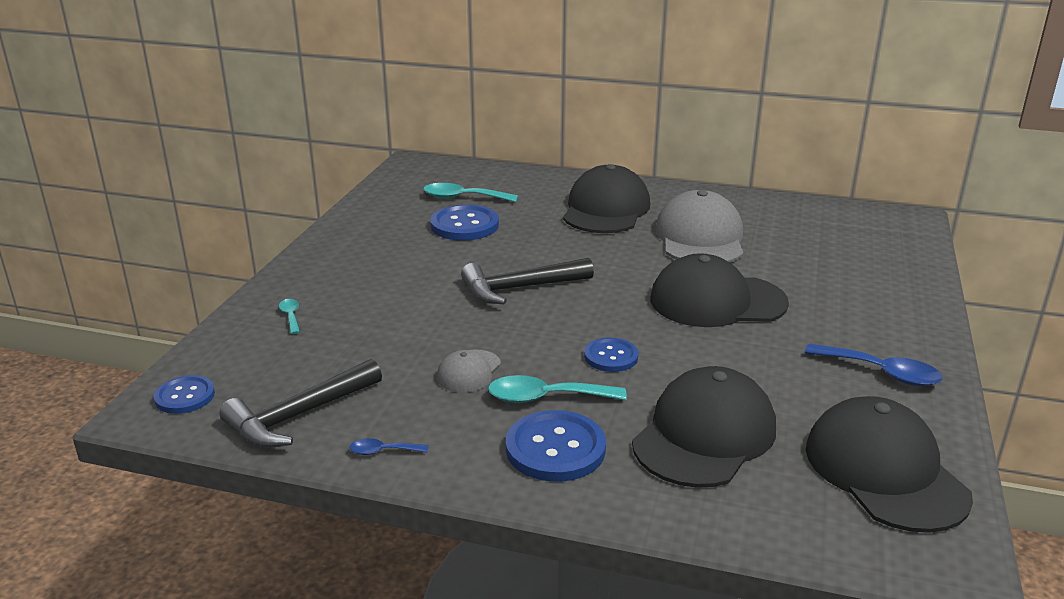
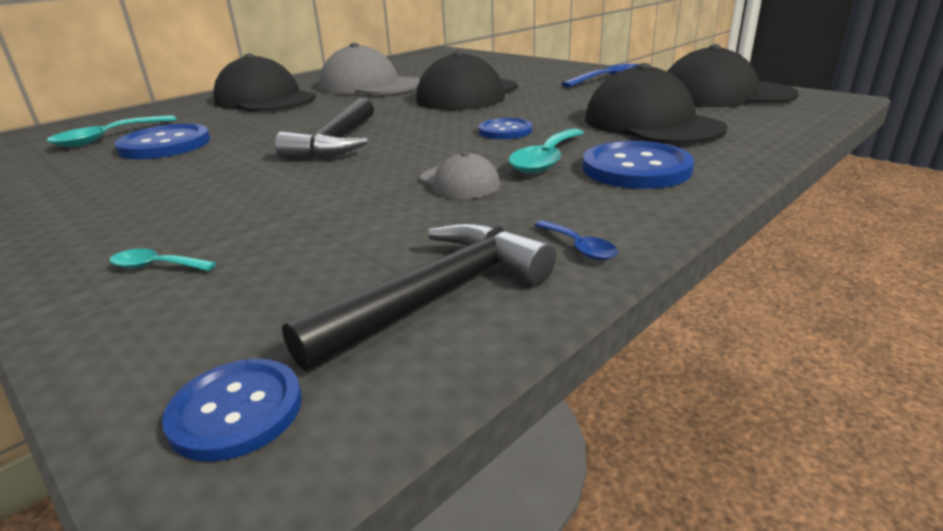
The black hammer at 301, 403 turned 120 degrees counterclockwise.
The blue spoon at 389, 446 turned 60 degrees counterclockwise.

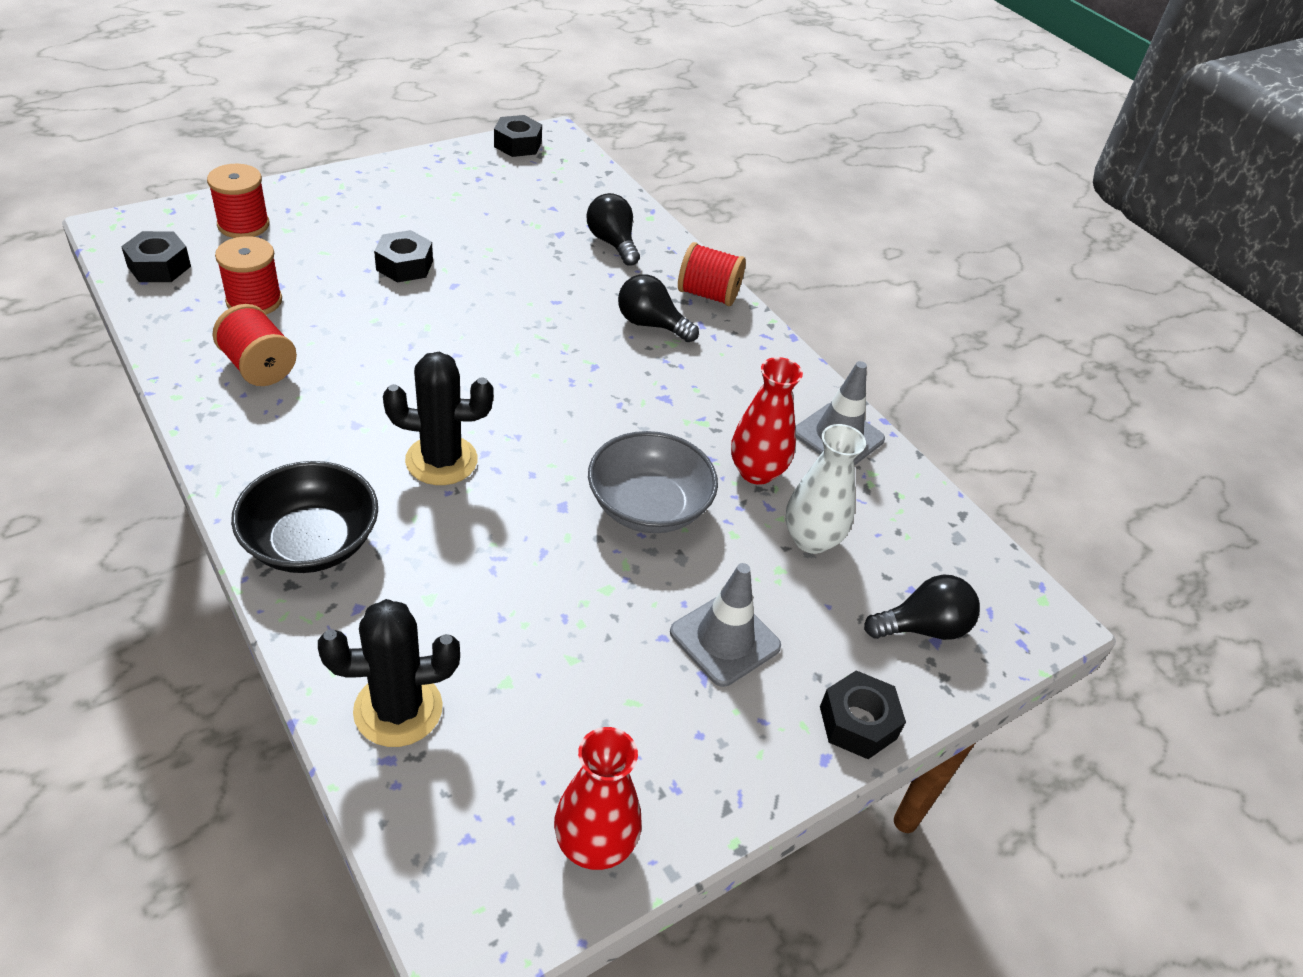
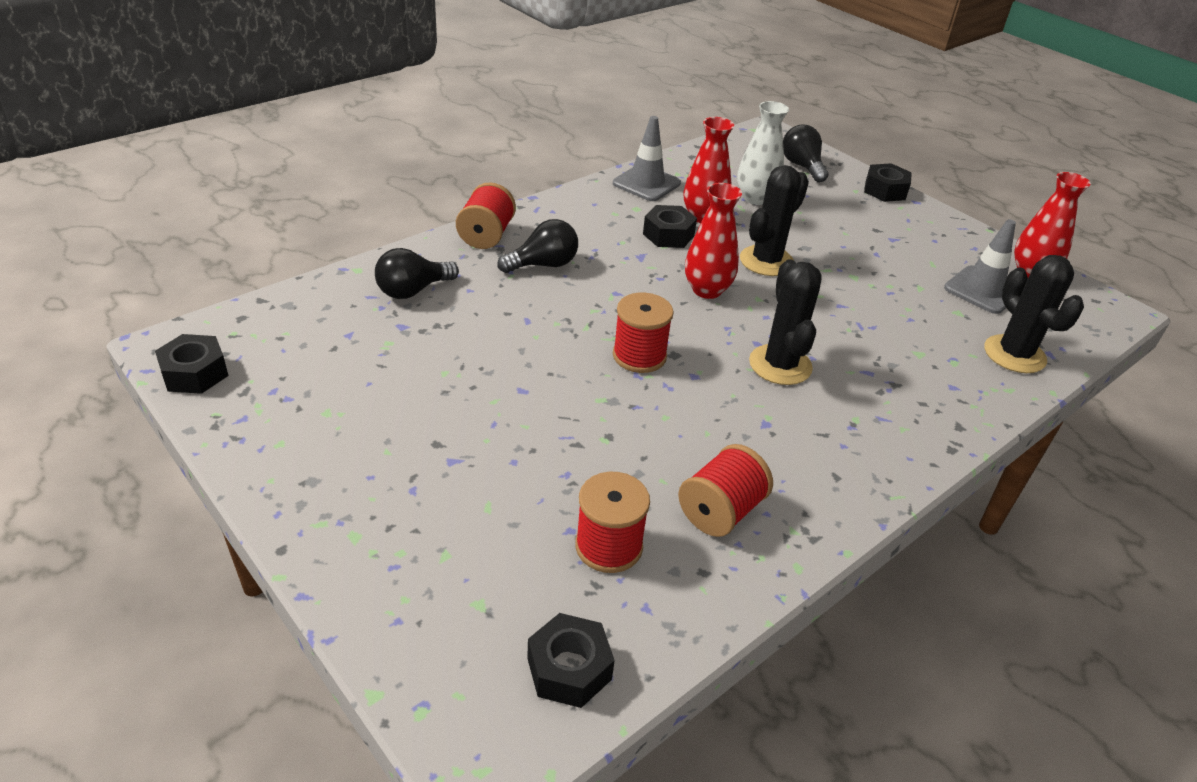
The red spool moved from 238, 201 to 643, 333.
The black nut moved from 403, 256 to 670, 226.
The black light bulb at 658, 308 turned 135 degrees counterclockwise.
The grey bowl at 653, 482 was replaced by the black cactus at 774, 220.
The black bowl at 304, 517 disappeared.
The grey traffic cone moved from 725, 625 to 980, 266.
The red vase at 713, 241 appeared.

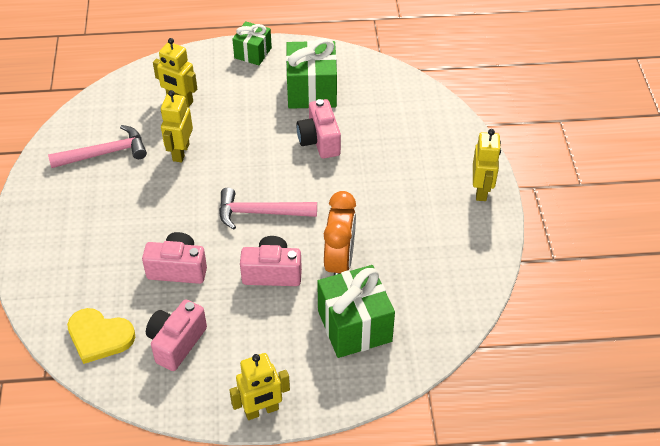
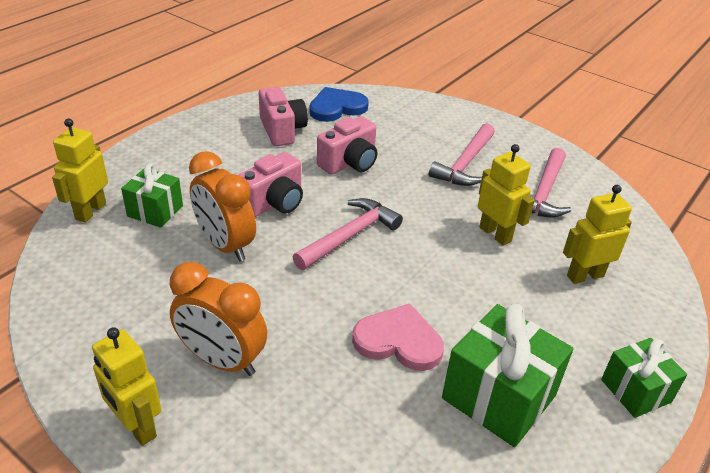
The pink camera at 318, 129 was replaced by the pink heart at 398, 337.
The green gift at 356, 311 changed to 0.61 times the size.
The yellow heart at 101, 336 became the blue heart at 339, 104.
The yellow robot moved from 259, 386 to 80, 171.
The pink hammer at 462, 154 appeared.
The orange clock at 218, 319 appeared.

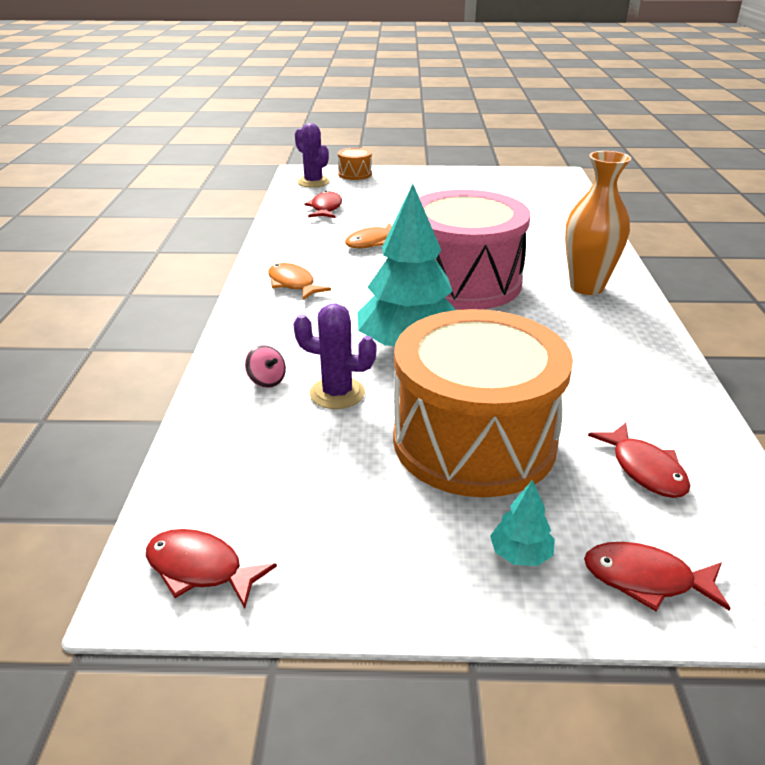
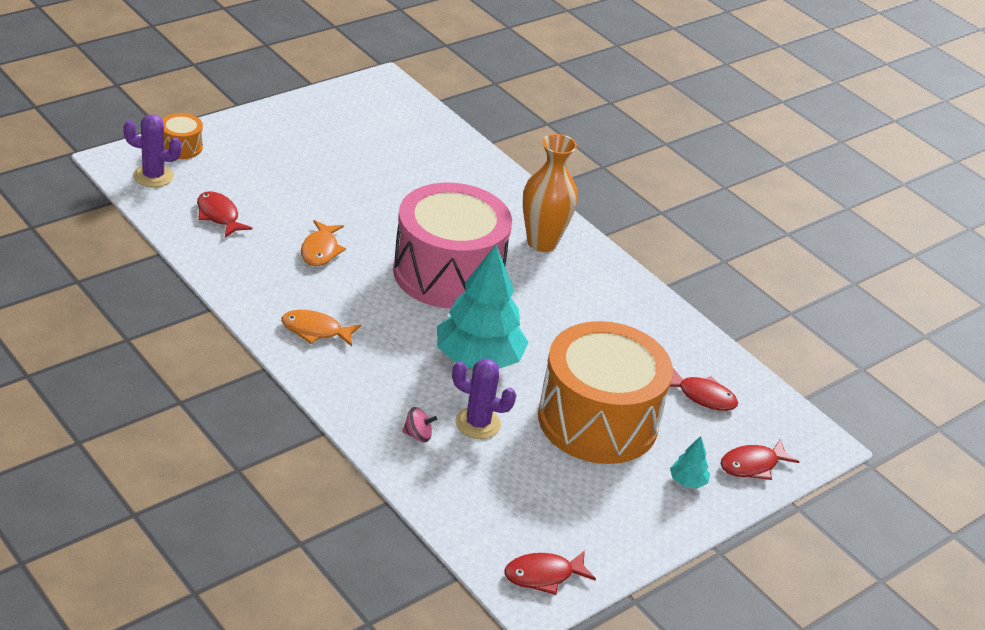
The purple cactus at 334, 356 turned 45 degrees clockwise.

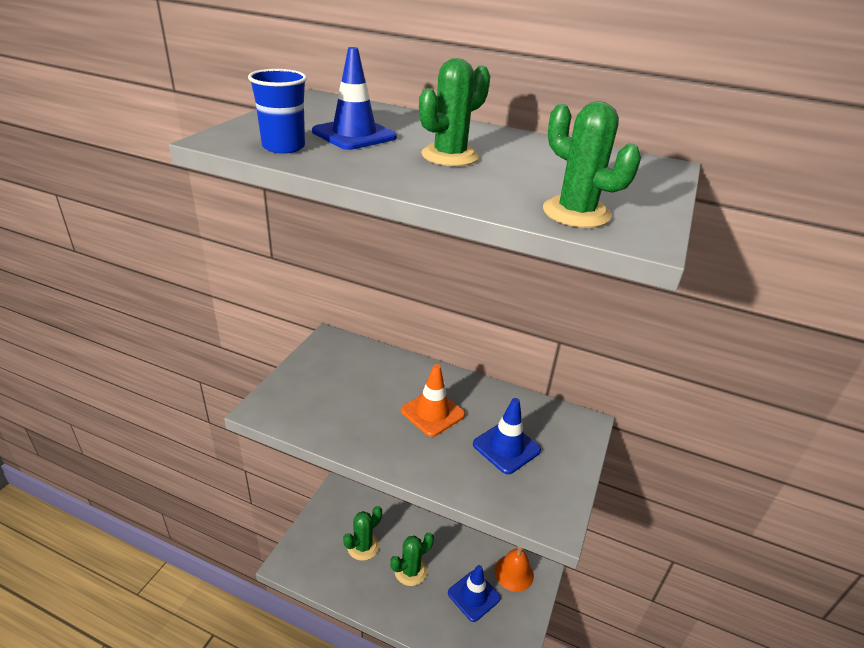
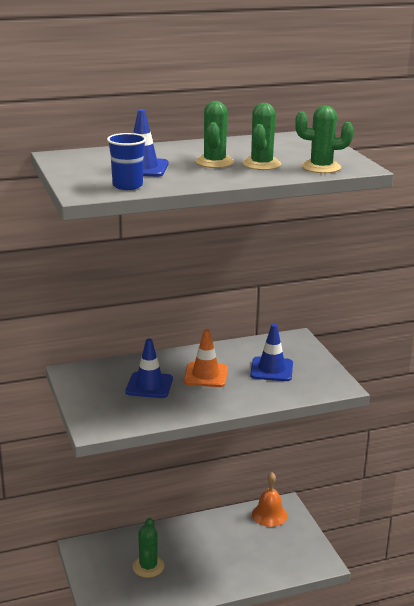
The green cactus moved from 412, 559 to 261, 136.
The blue traffic cone moved from 474, 593 to 149, 368.

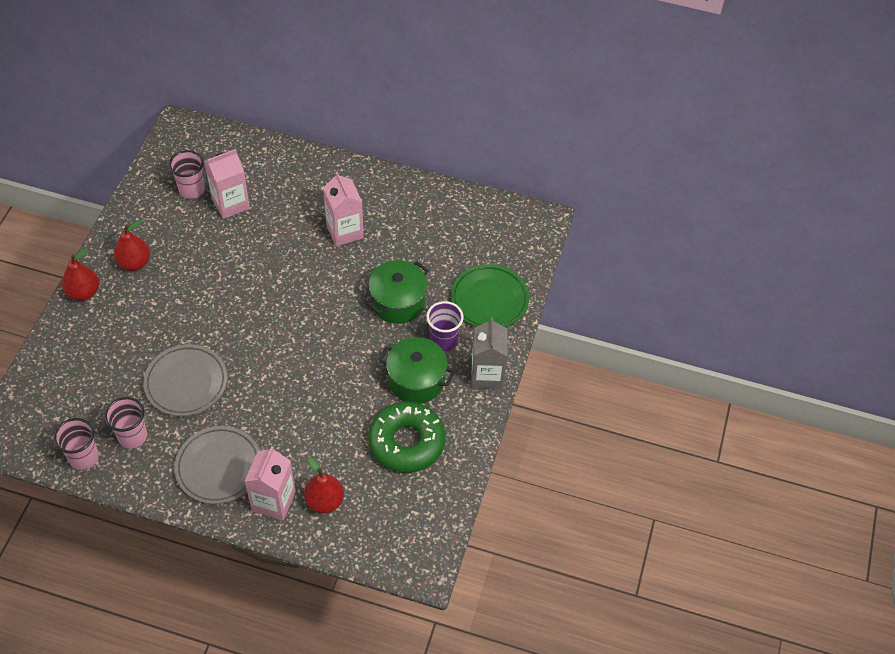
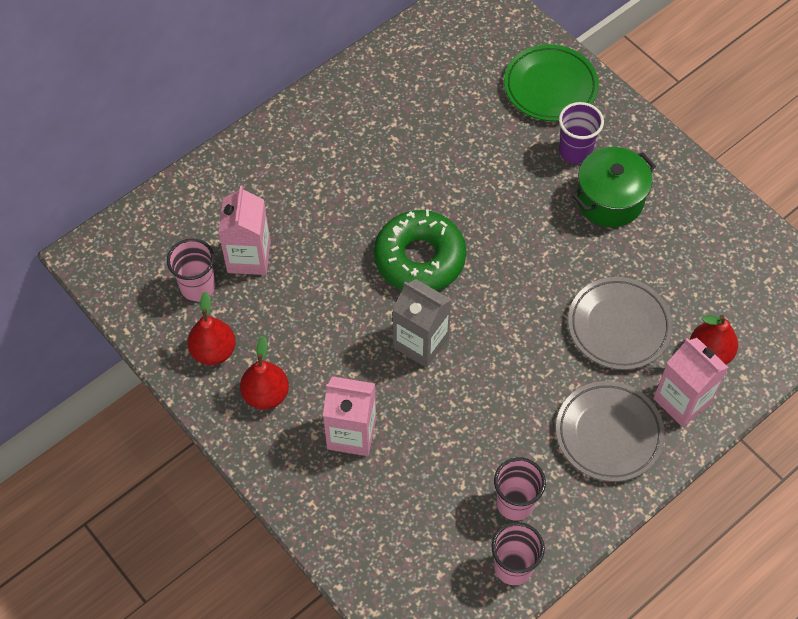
The pink carton moved from 343, 209 to 349, 416.
The red pear moved from 80, 274 to 211, 328.
The green pot at 398, 292 disappeared.
The grey carton moved from 489, 353 to 422, 323.
The grey plate moved from 185, 380 to 620, 323.
The green donut moved from 406, 437 to 420, 250.

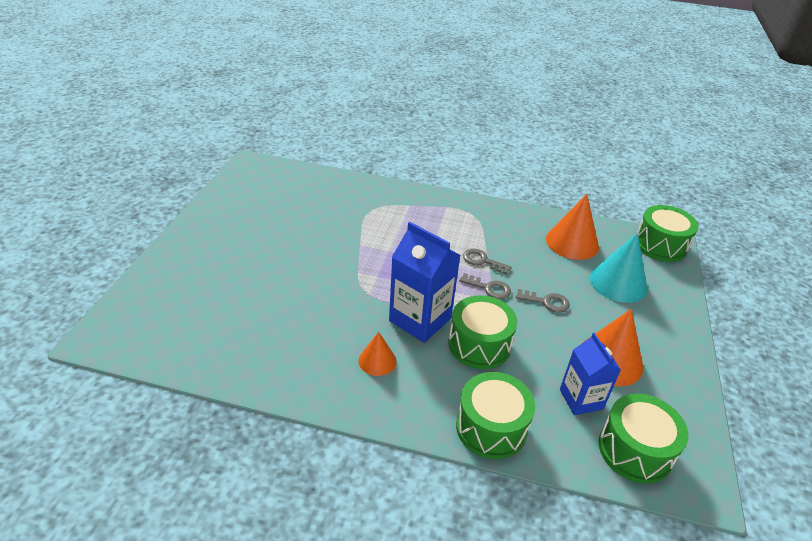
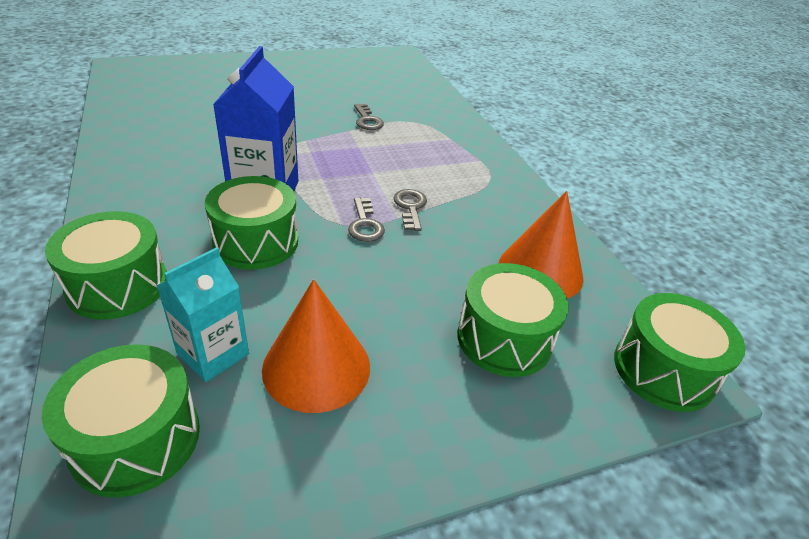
The turquoise cone at 619, 268 was replaced by the green drum at 513, 320.
The grey key moved from 543, 301 to 369, 117.
The orange cone at 377, 354 disappeared.
The blue carton at 590, 374 became the turquoise carton at 202, 314.

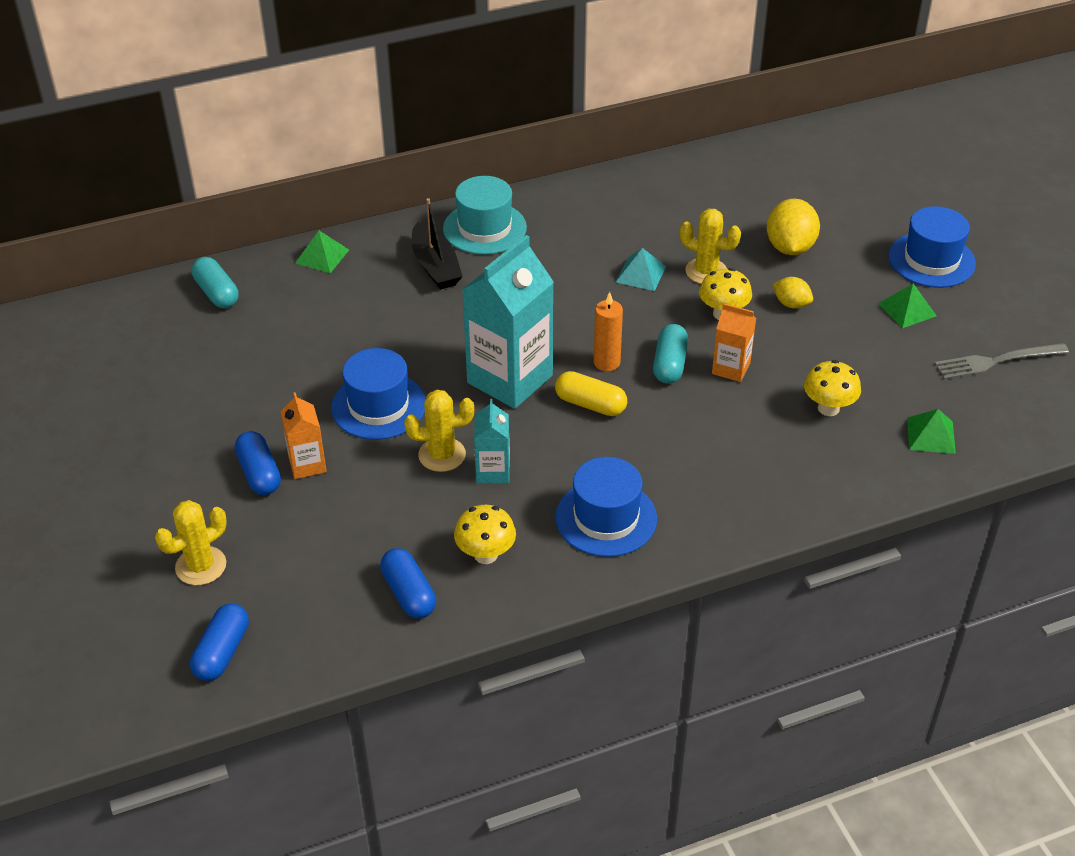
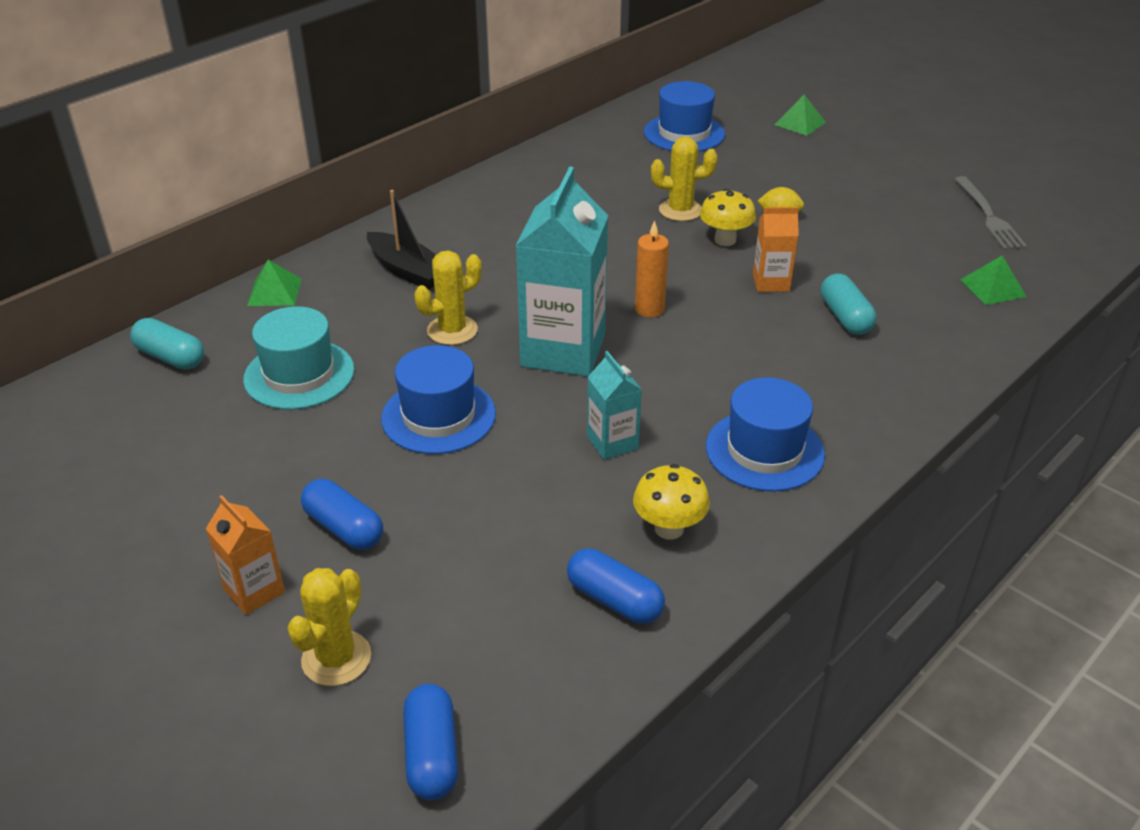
The turquoise hat moved from 485, 215 to 298, 357.
The yellow lemon at 793, 227 disappeared.
The blue hat moved from 932, 247 to 684, 116.
The turquoise pyramid at 641, 269 disappeared.
The green pyramid moved from 907, 306 to 800, 115.
The turquoise capsule moved from 670, 354 to 849, 304.
The grey fork at 1001, 361 turned 60 degrees counterclockwise.
The yellow mushroom at 832, 388 disappeared.
The yellow capsule at 591, 393 disappeared.
The yellow cactus moved from 439, 431 to 448, 298.
The orange carton moved from 304, 435 to 245, 555.

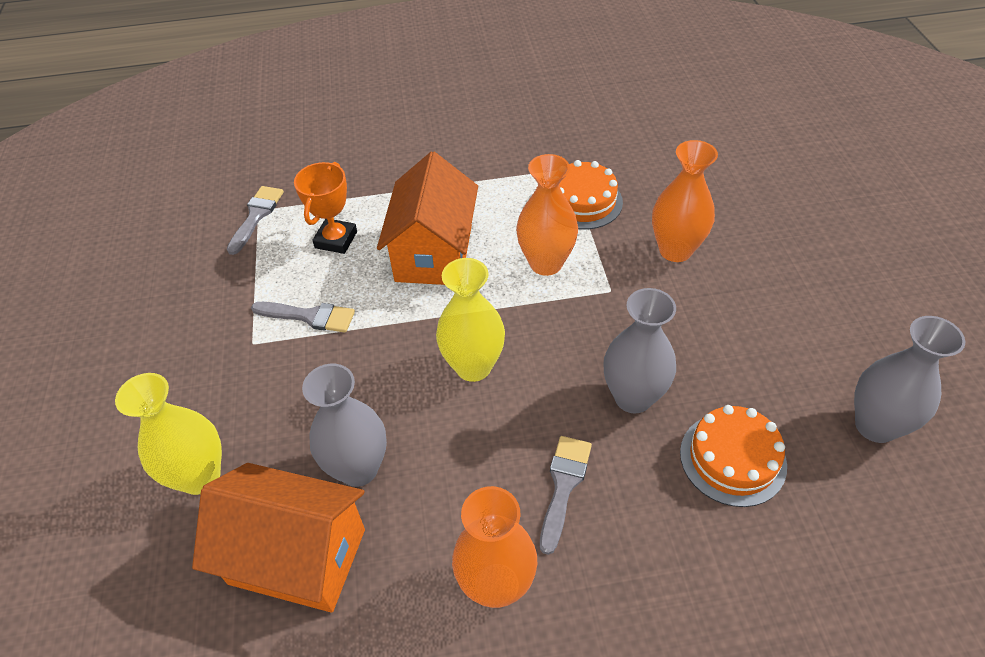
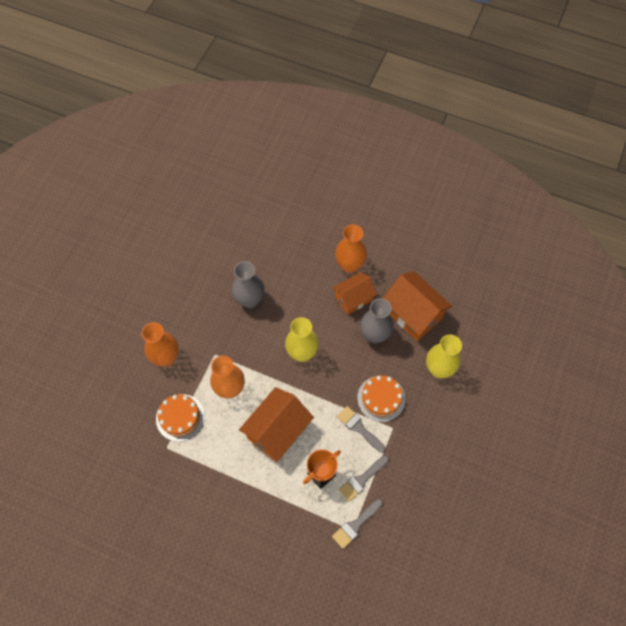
The grey vase at 909, 379 disappeared.
The orange cake moved from 733, 456 to 381, 398.
The grey brush moved from 566, 495 to 364, 478.
The orange house at 355, 293 appeared.

